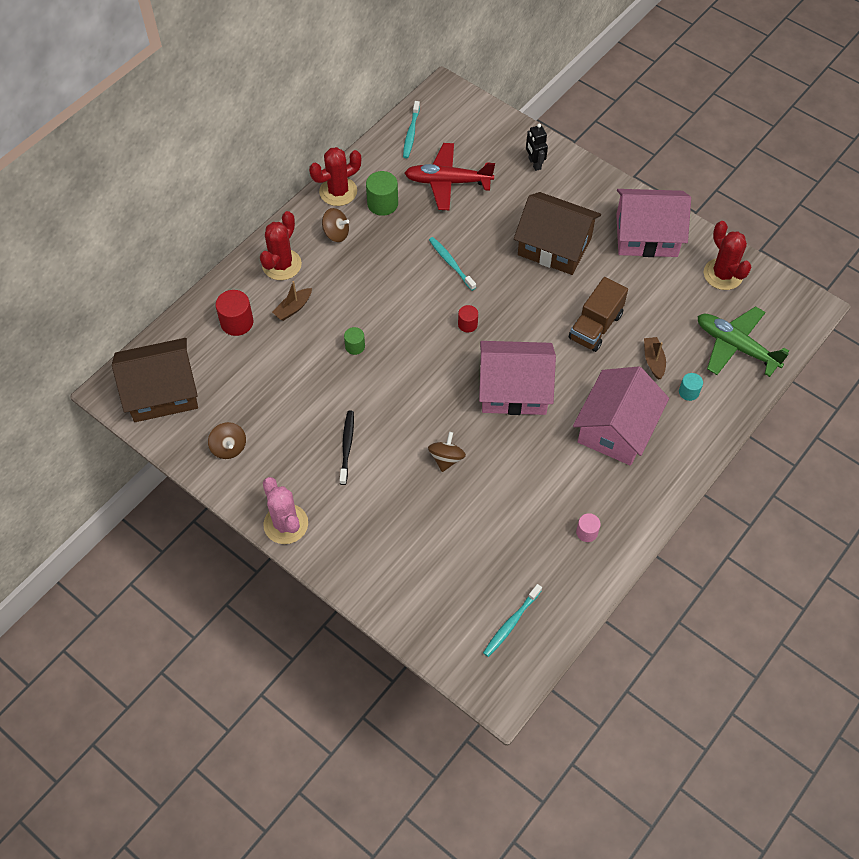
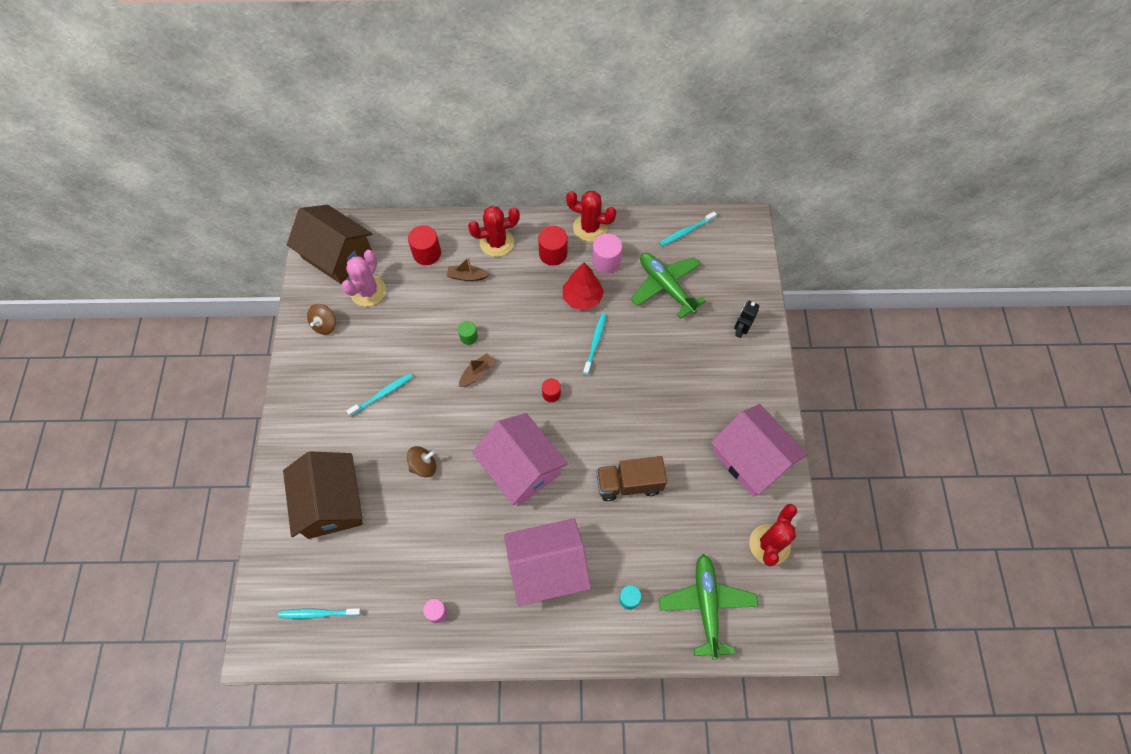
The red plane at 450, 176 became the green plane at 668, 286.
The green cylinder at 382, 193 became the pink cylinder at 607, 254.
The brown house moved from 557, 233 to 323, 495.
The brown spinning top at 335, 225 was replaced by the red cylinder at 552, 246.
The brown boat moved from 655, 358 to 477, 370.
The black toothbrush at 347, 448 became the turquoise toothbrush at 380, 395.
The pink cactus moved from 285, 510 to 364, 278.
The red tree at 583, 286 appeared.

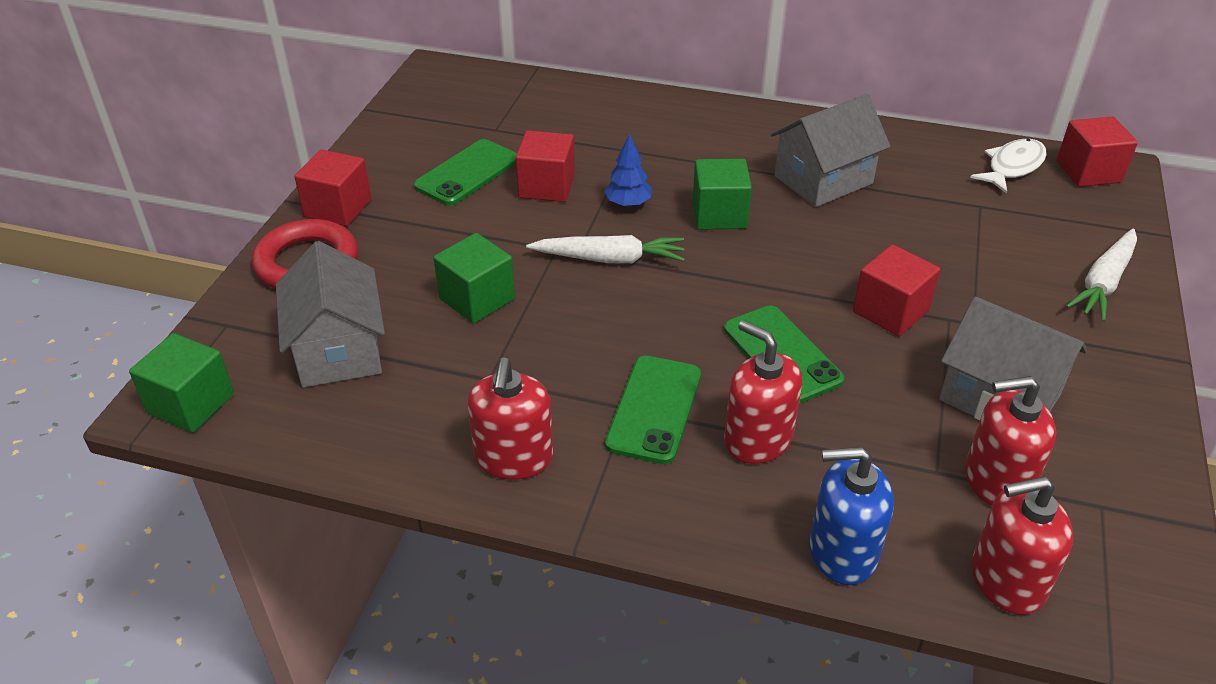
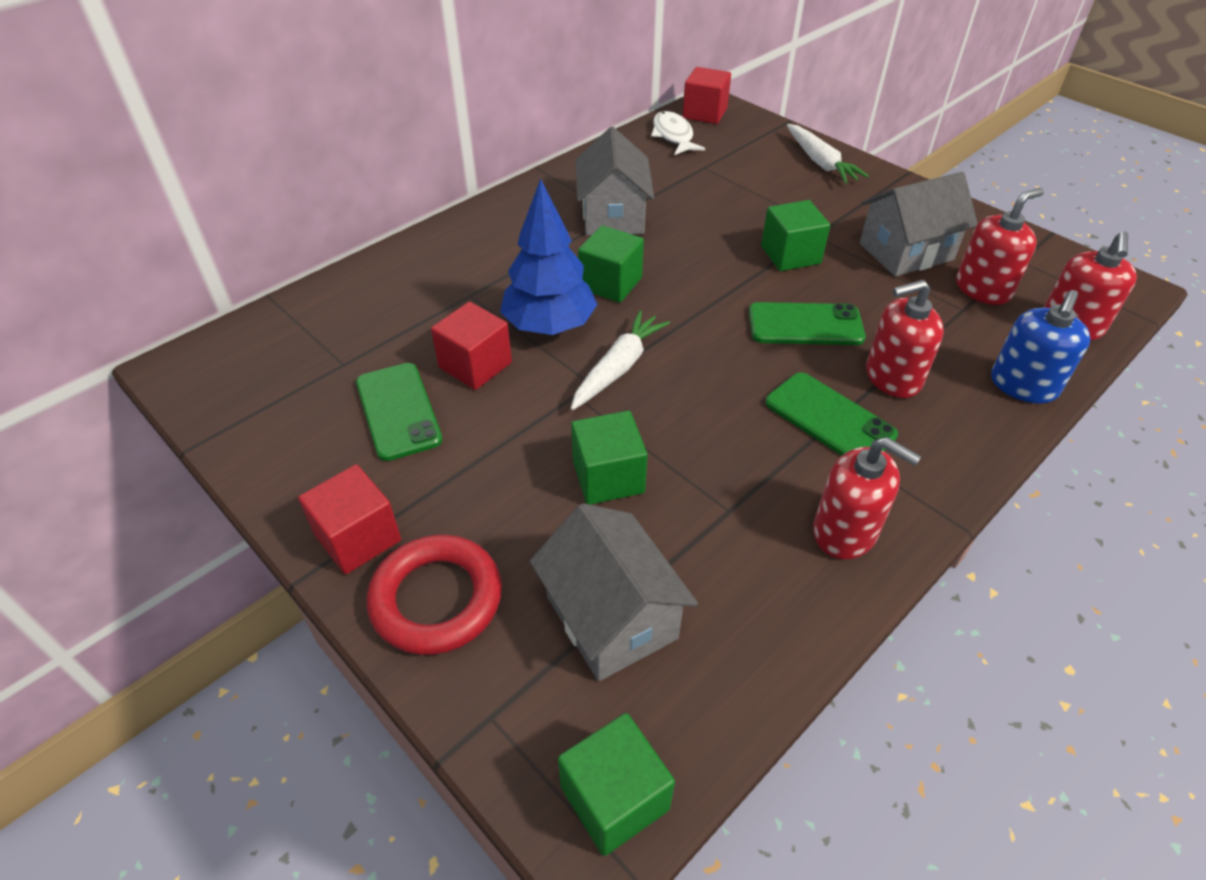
The blue tree at 628, 170 changed to 1.96 times the size.
The grey house at 330, 314 turned 45 degrees clockwise.
The red cube at 896, 290 became the green cube at 795, 235.
The red soap dispenser at 1010, 441 turned 150 degrees counterclockwise.

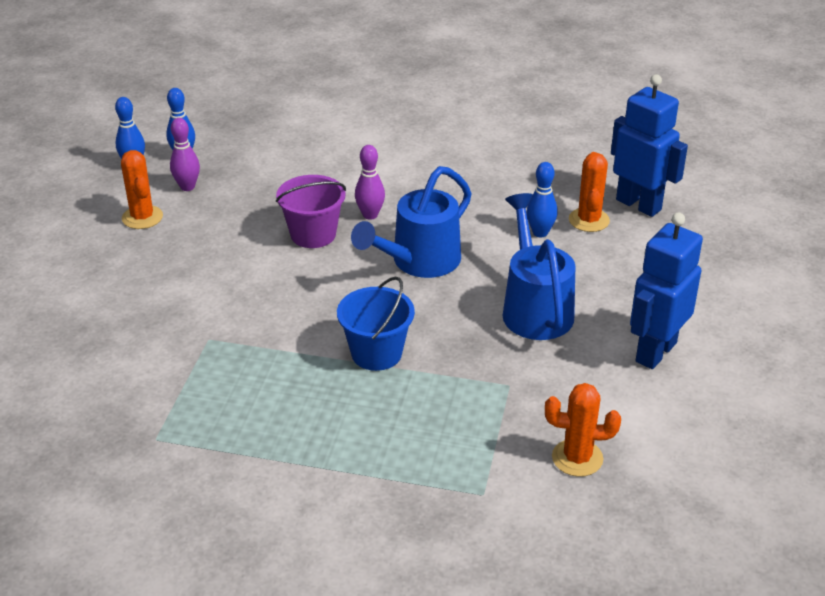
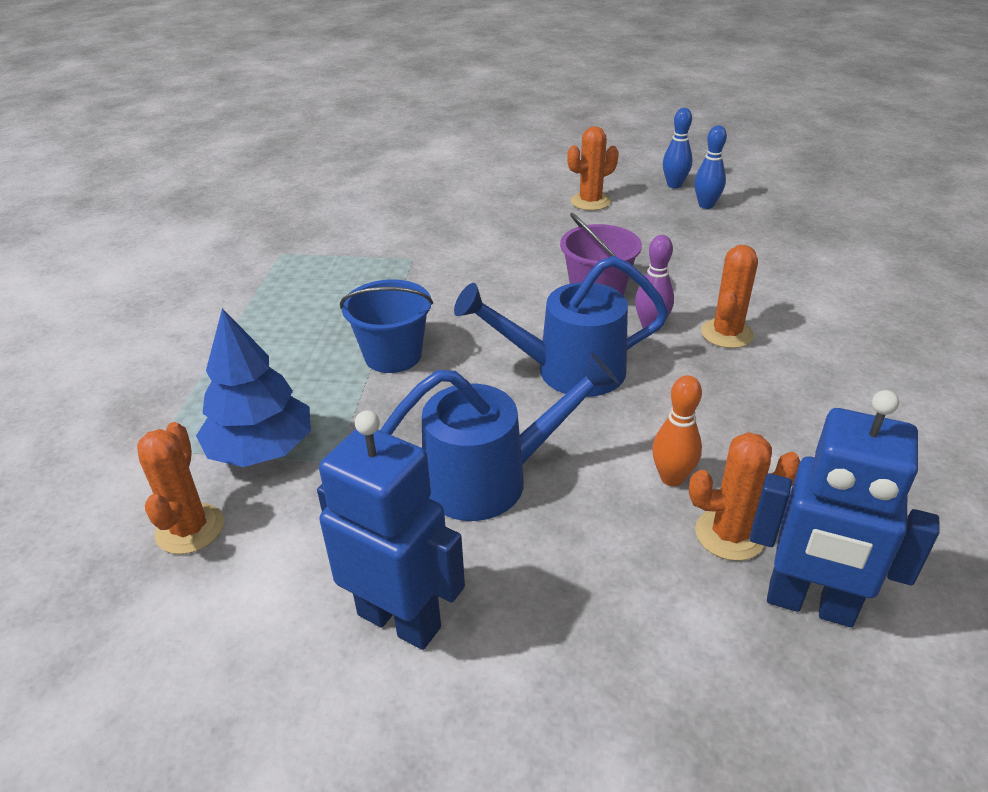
The blue robot at 649, 145 turned 75 degrees clockwise.
The purple bowling pin at 185, 154 disappeared.
The blue bowling pin at 542, 199 became the orange bowling pin at 677, 431.
The blue watering can at 411, 222 turned 45 degrees counterclockwise.
The orange cactus at 729, 296 appeared.
The blue tree at 253, 387 appeared.

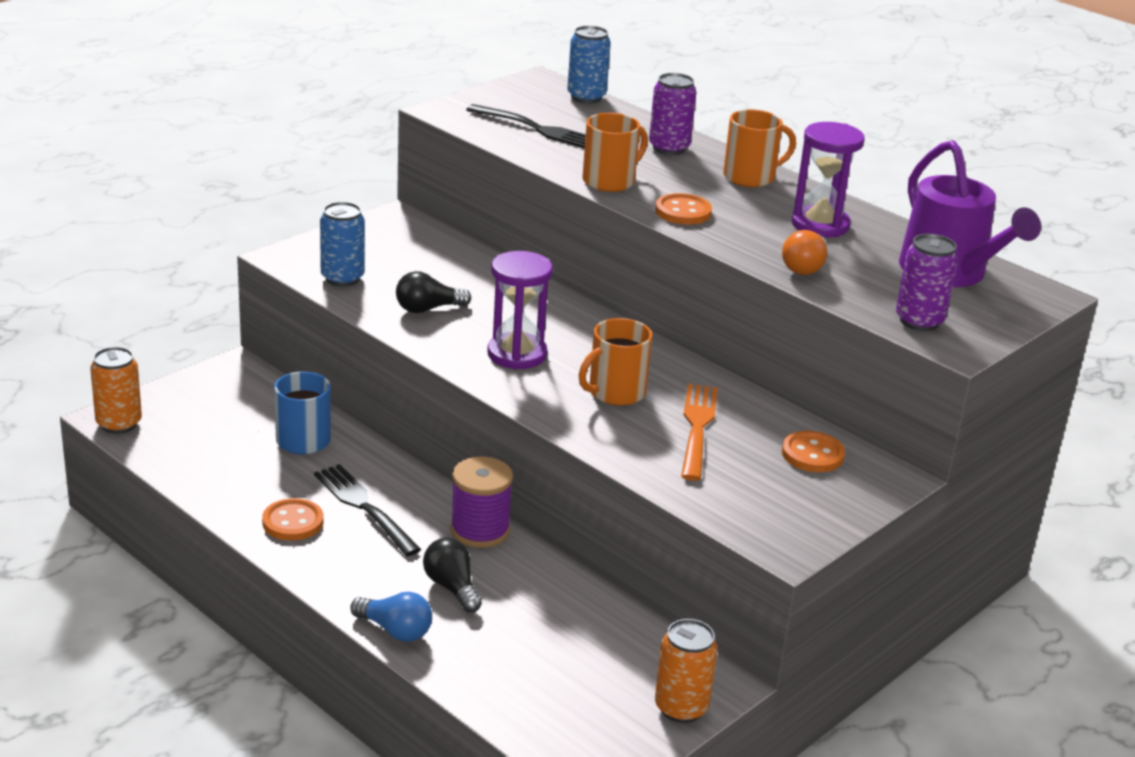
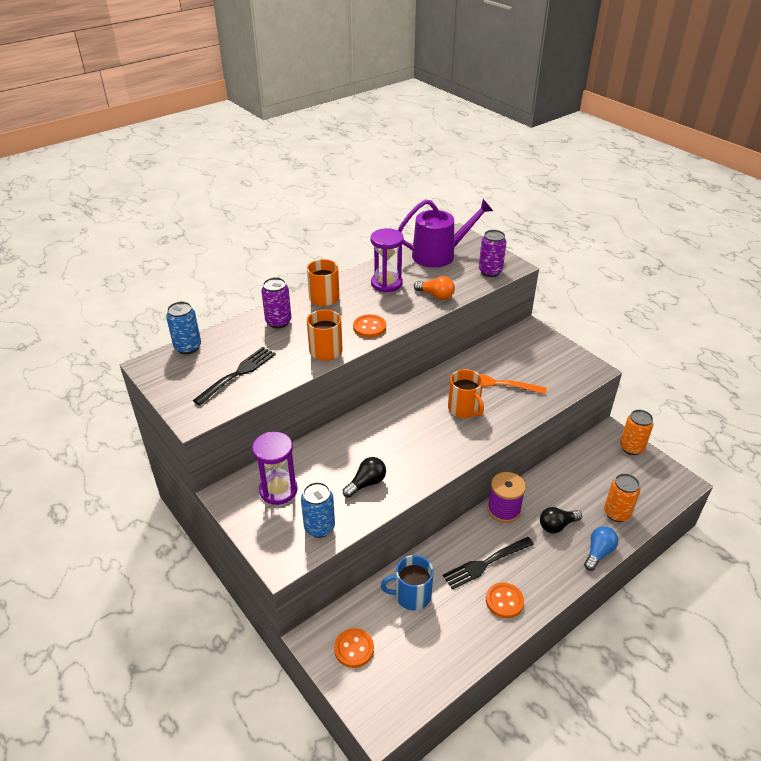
The purple hourglass moved from 520, 310 to 275, 468.
The black light bulb at 433, 292 turned 120 degrees counterclockwise.
The orange can moved from 116, 390 to 622, 498.
The orange button moved from 813, 451 to 354, 648.

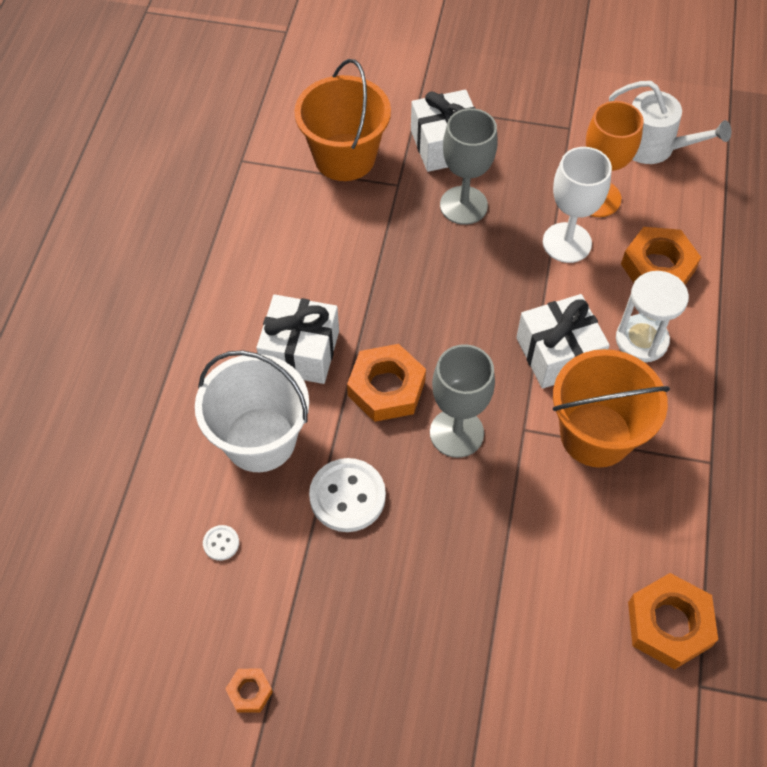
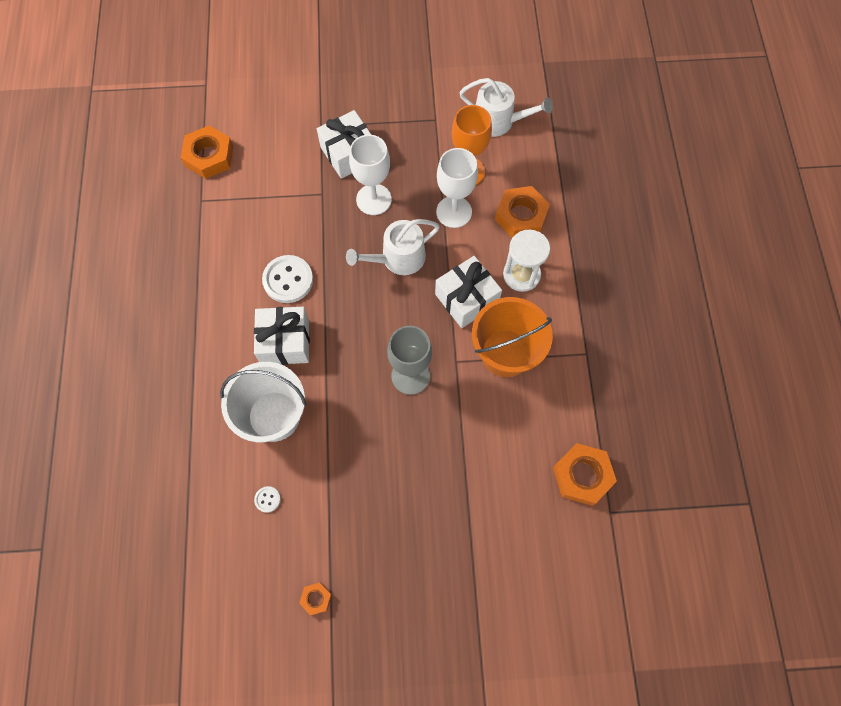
The orange bucket at 342, 120 disappeared.
The grey goblet at 469, 166 became the white goblet at 370, 175.
The orange nut moved from 386, 383 to 207, 152.
The white button moved from 347, 495 to 287, 279.
The white watering can at 393, 247 appeared.

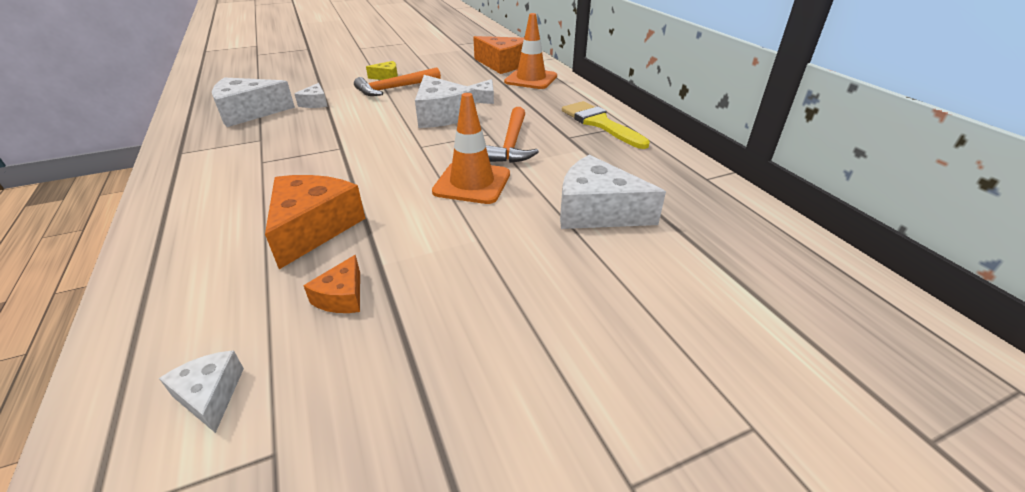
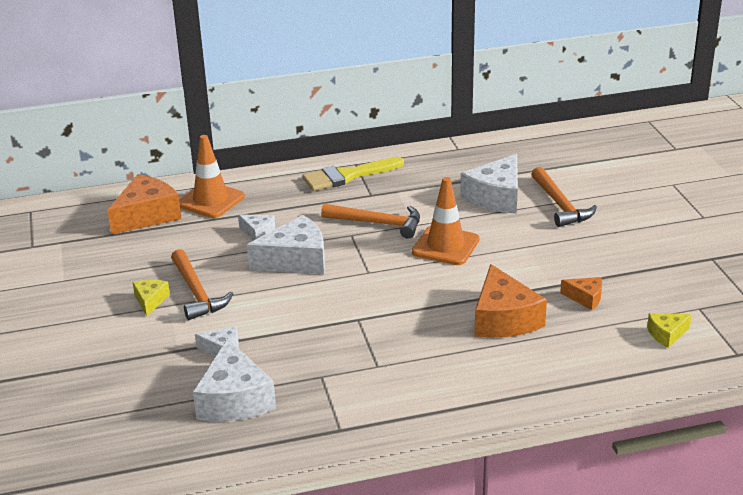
The orange cheese at 315, 222 turned 120 degrees counterclockwise.
The white cheese at 201, 391 became the yellow cheese at 669, 330.
The orange hammer at 564, 197 appeared.

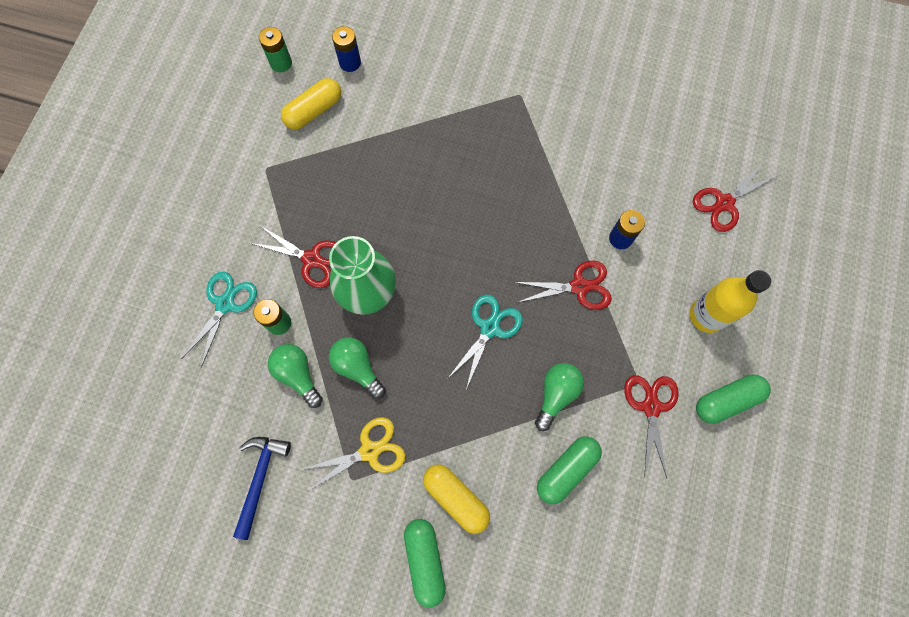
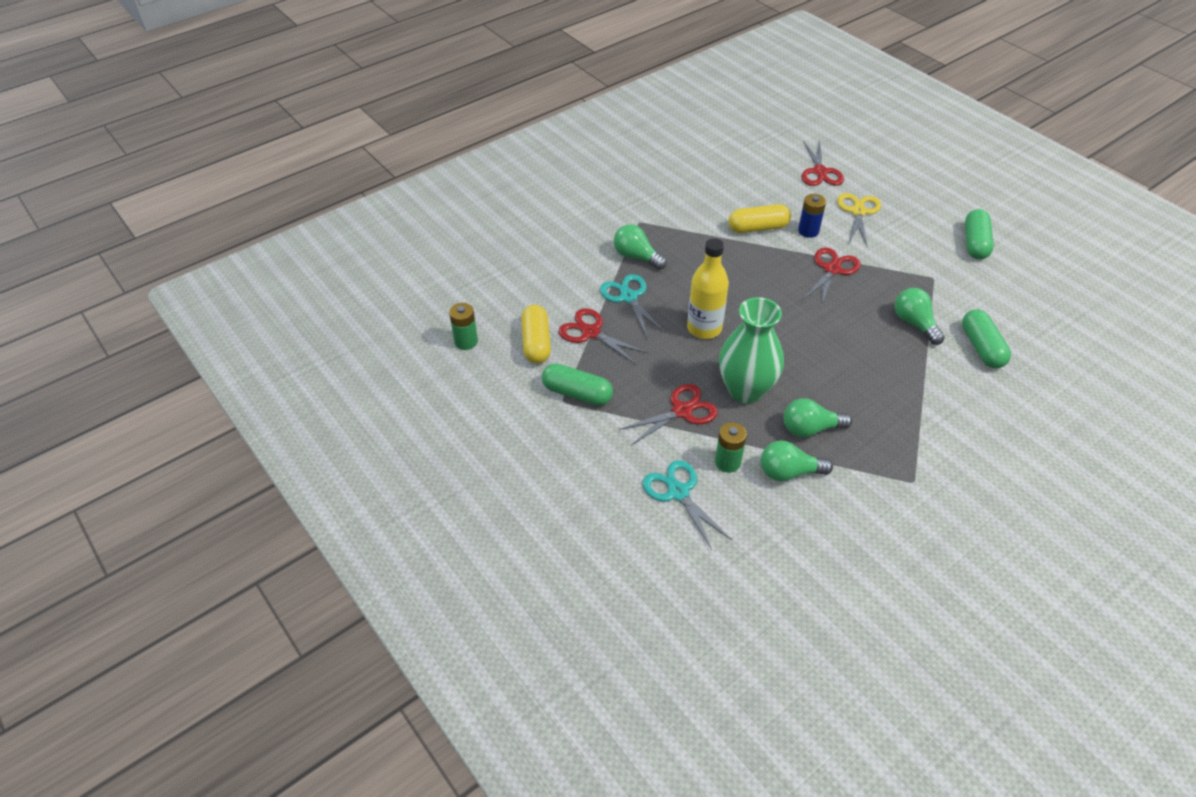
The blue battery at 346, 49 disappeared.
The yellow bottle moved from 730, 301 to 708, 288.
The turquoise scissors moved from 485, 342 to 633, 305.
The red scissors moved from 651, 426 to 603, 336.
The yellow scissors moved from 353, 454 to 859, 220.
The blue hammer at 262, 488 disappeared.
The yellow capsule moved from 456, 499 to 759, 218.
The green capsule moved from 425, 563 to 577, 385.
The green light bulb at 640, 247 appeared.

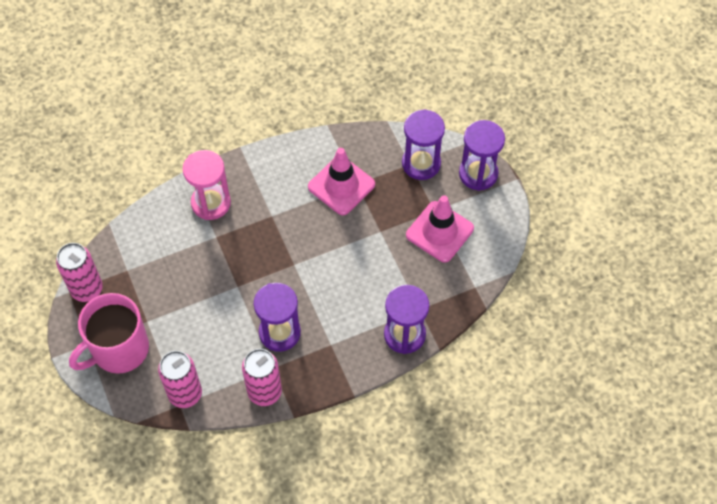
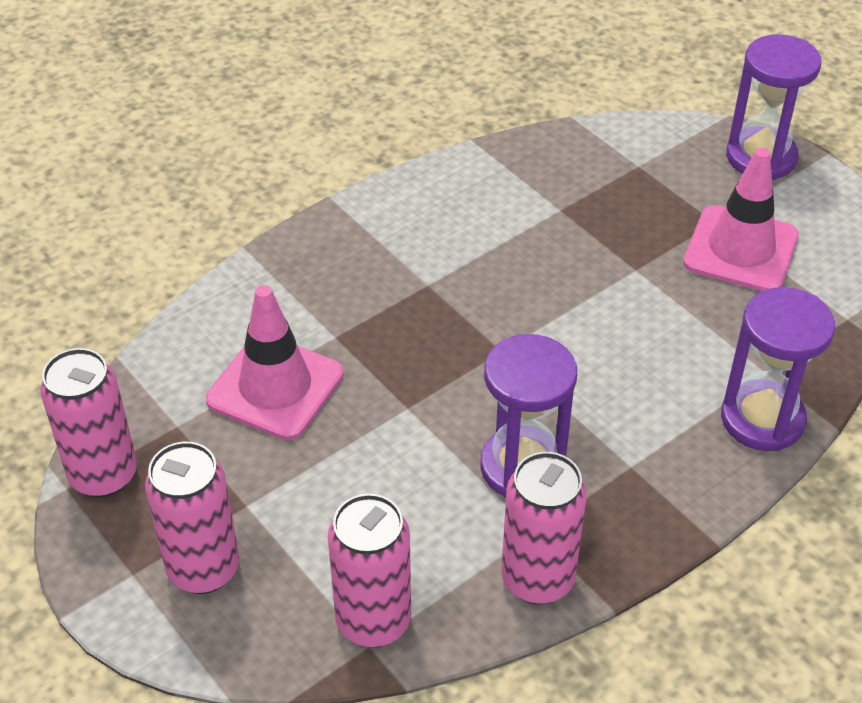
The purple hourglass at 423, 144 disappeared.
The pink traffic cone moved from 341, 181 to 275, 362.
The pink hourglass at 207, 185 disappeared.
The pink mug at 109, 333 was replaced by the pink can at 192, 518.

